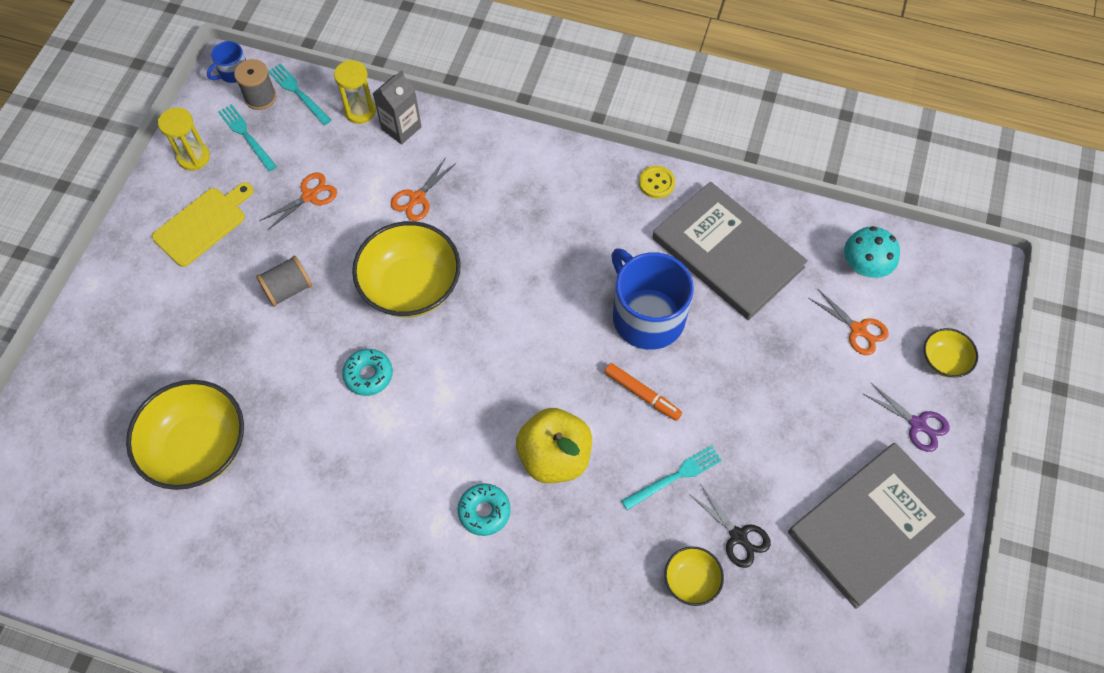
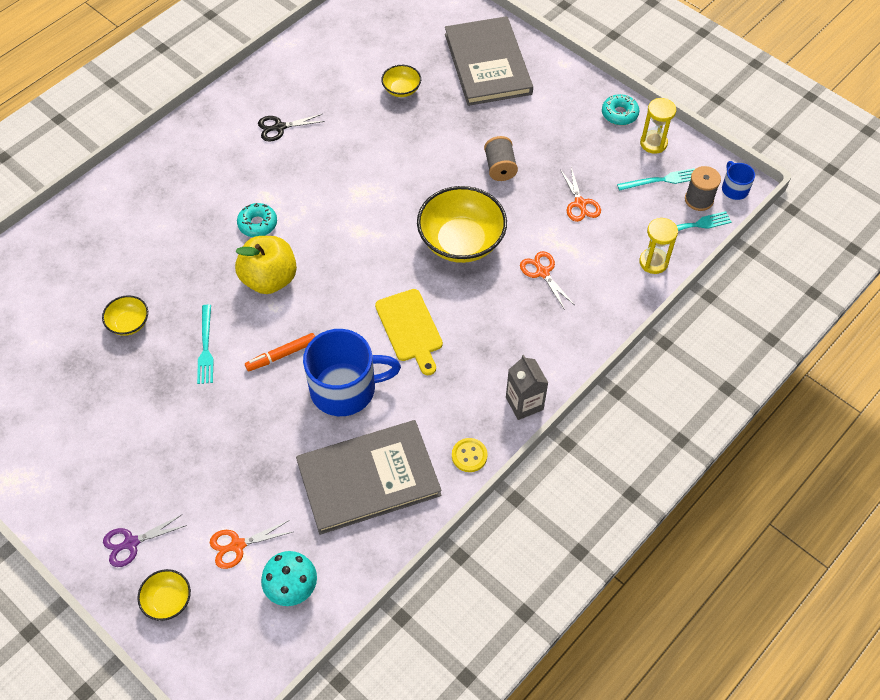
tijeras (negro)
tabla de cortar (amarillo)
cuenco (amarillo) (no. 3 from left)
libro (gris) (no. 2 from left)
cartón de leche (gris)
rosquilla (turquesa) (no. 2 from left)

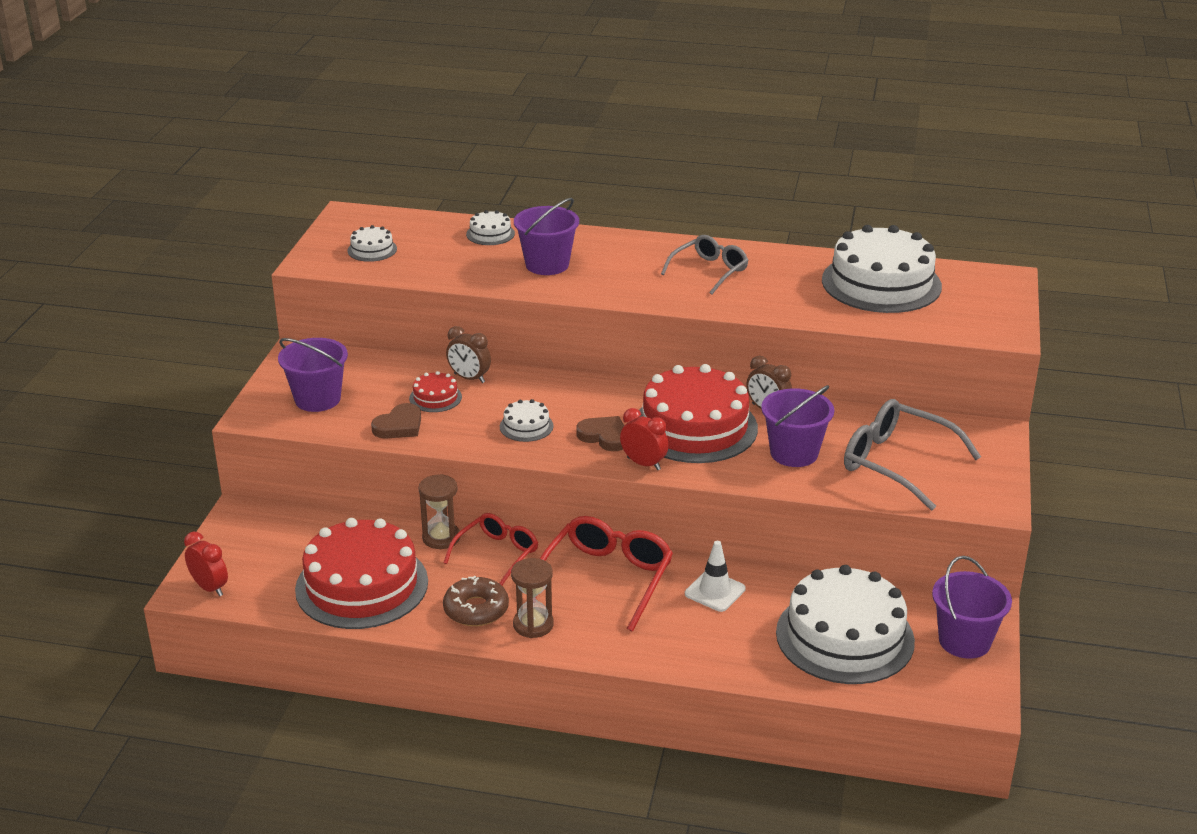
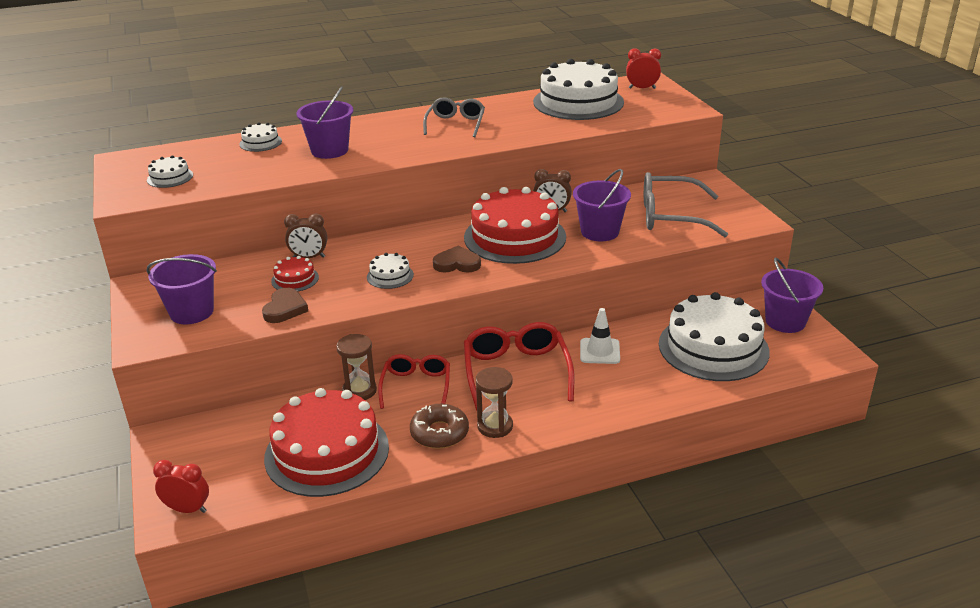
despertador (rojo) (no. 2 from left)

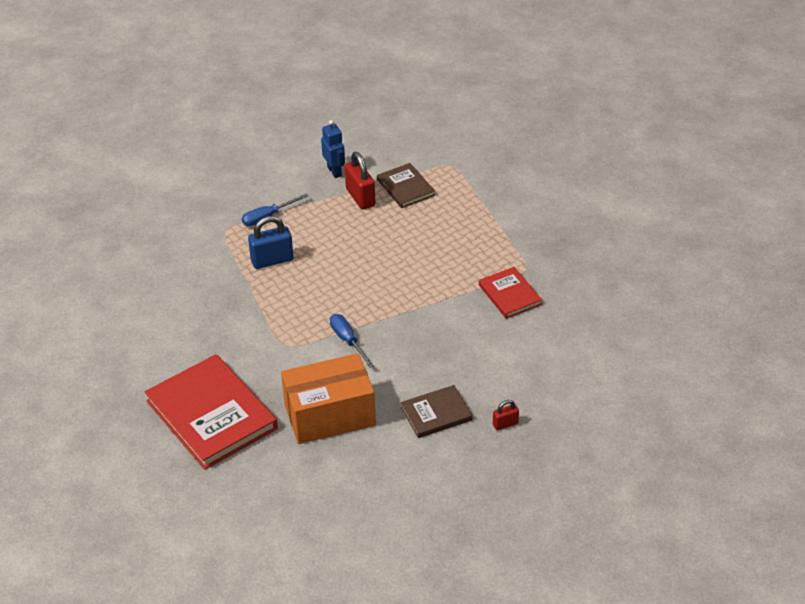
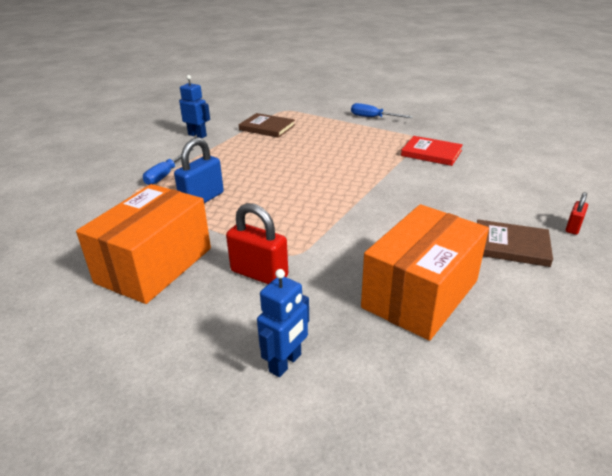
caja (naranja) (no. 1 from left)
candado (rojo) (no. 1 from left)
robot (azul) (no. 2 from left)
destornillador (azul) (no. 2 from left)
libro (marrón) (no. 2 from left)

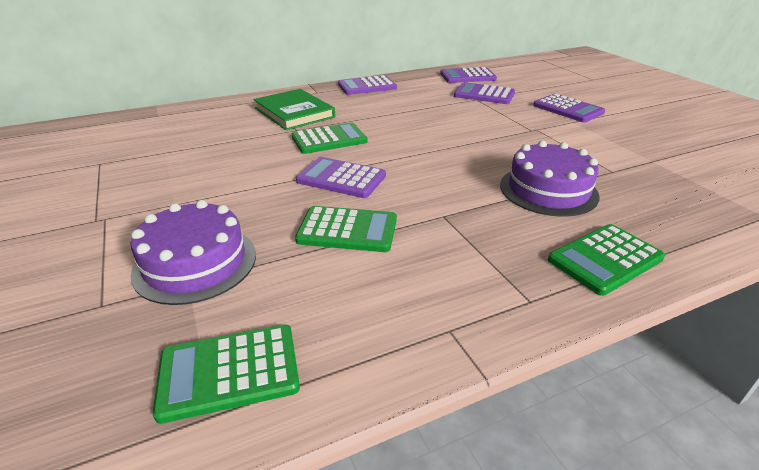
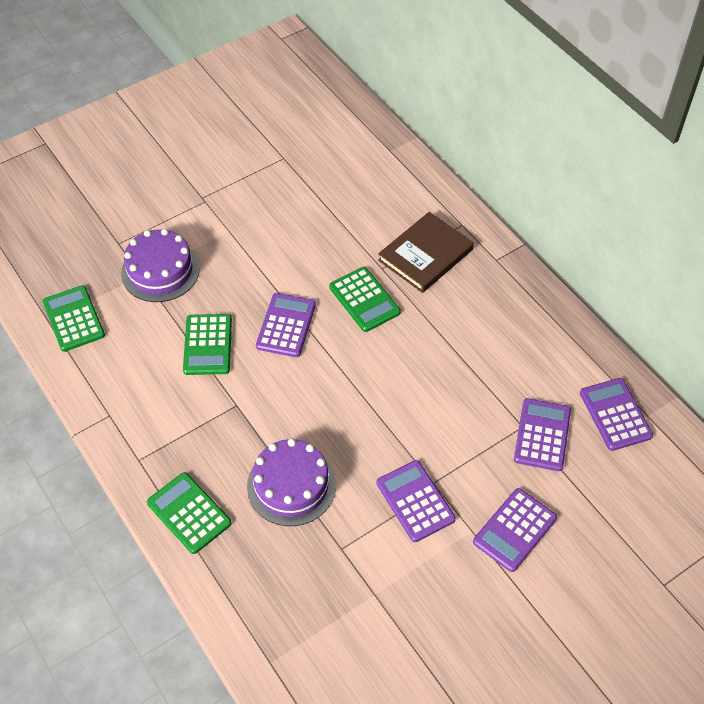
calculadora (morado) (no. 2 from left)
libro (marrón)

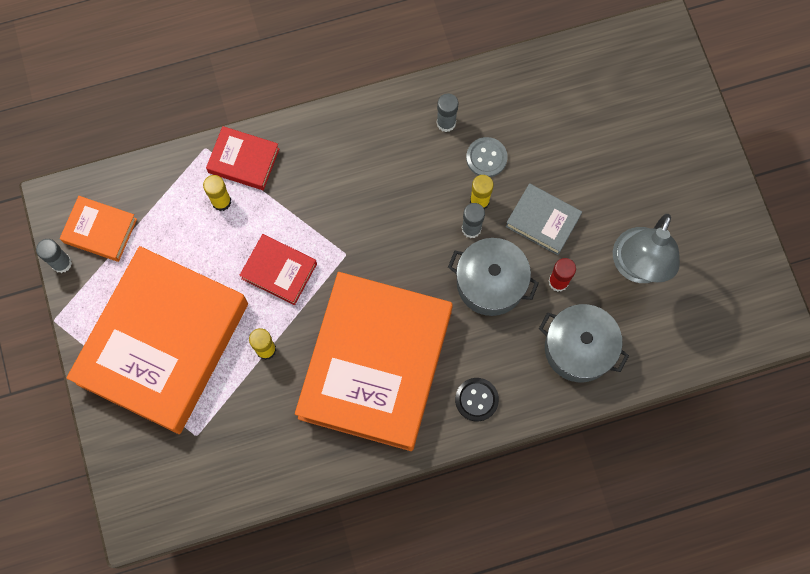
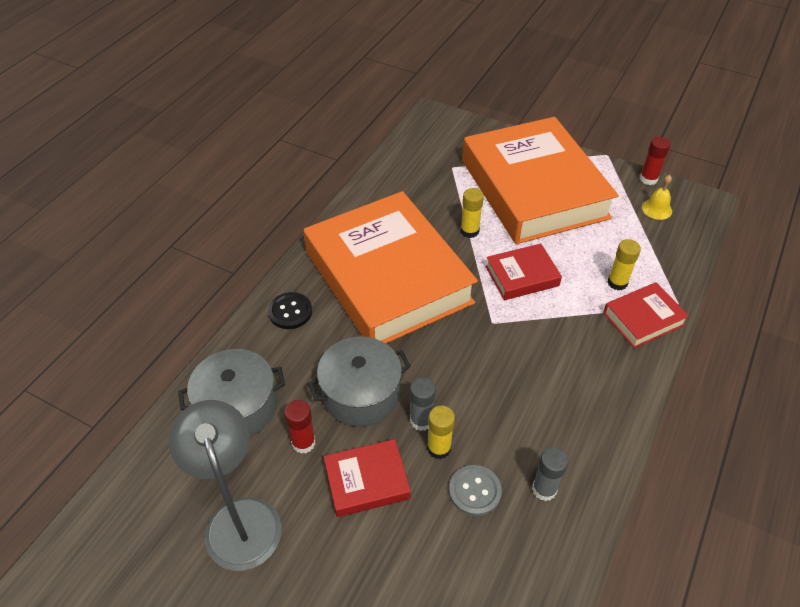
libro (rojo) (no. 1 from left)
barra de pegamento (rojo) (no. 2 from left)
campana (amarillo)

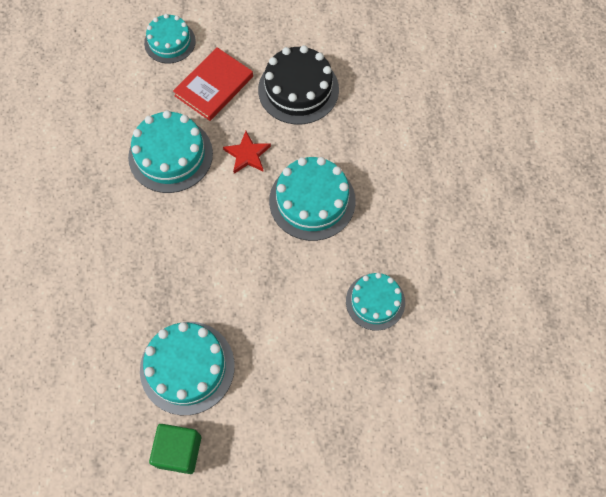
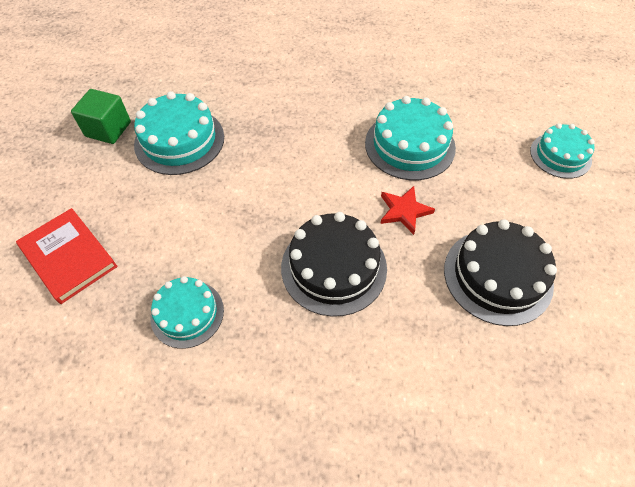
libro (rojo)
tarta (negro) (no. 1 from left)

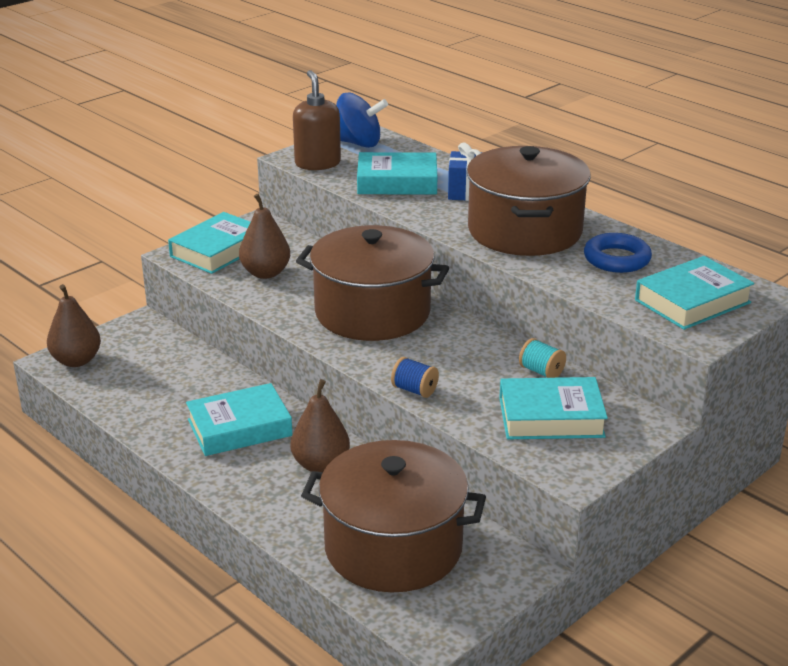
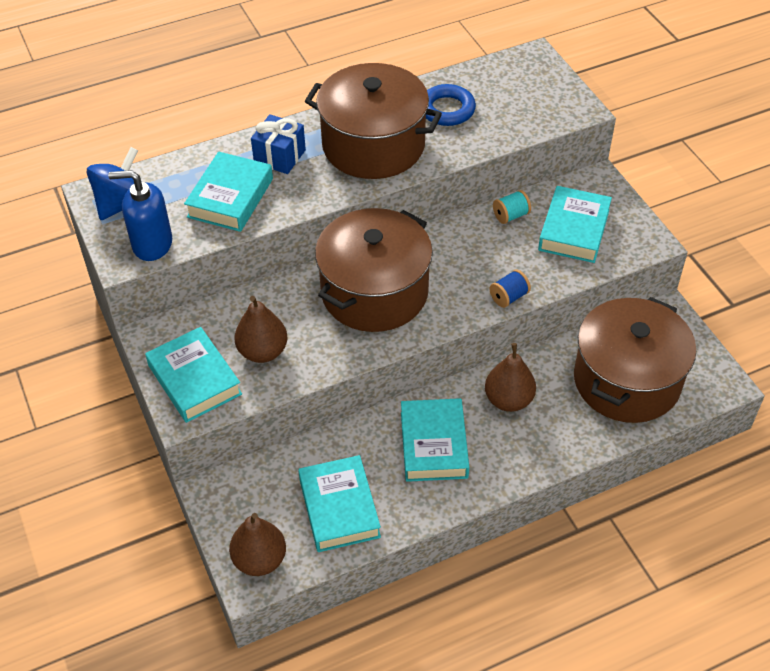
dispensador de jabón (azul)
libro (turquesa) (no. 3 from left)

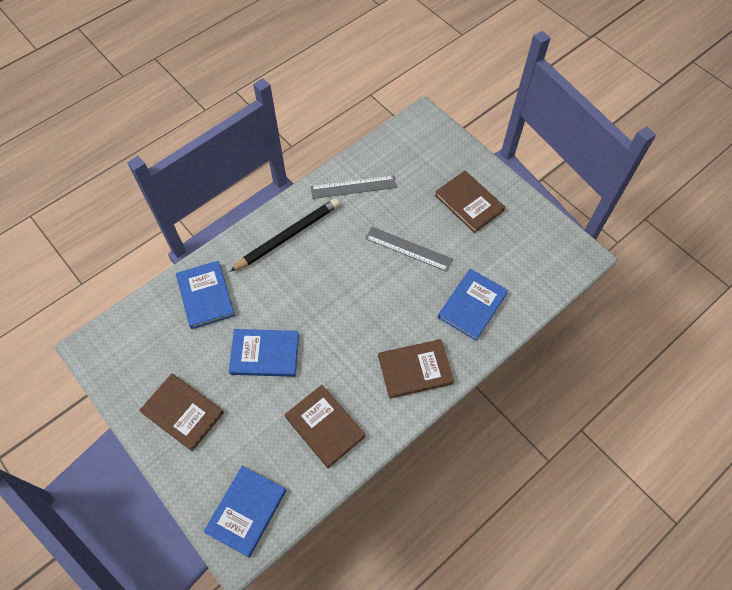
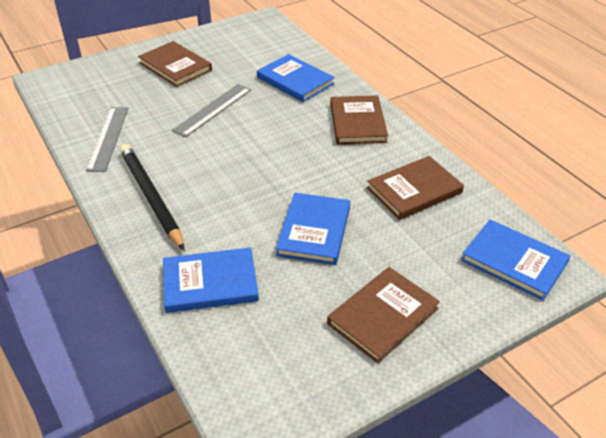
libro (marrón) (no. 1 from left)

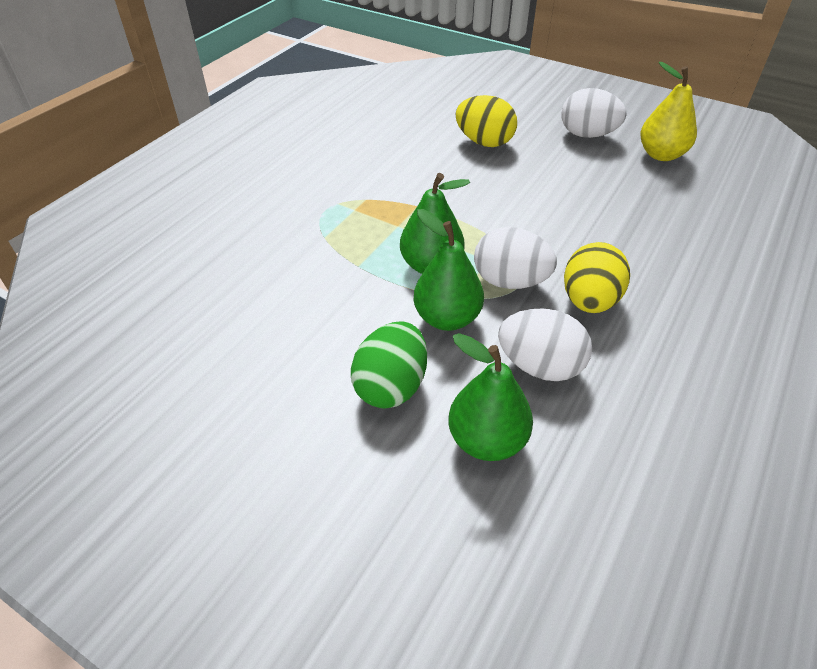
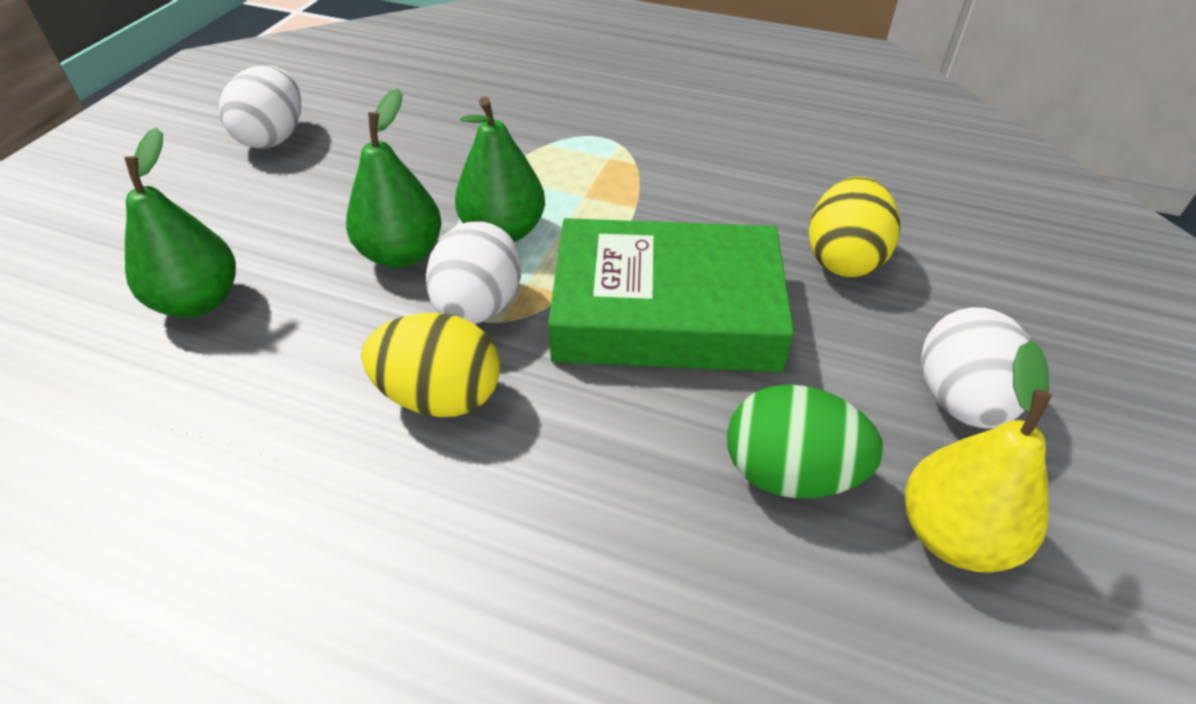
huevo (blanco) (no. 1 from left)
libro (verde)
huevo (verde)

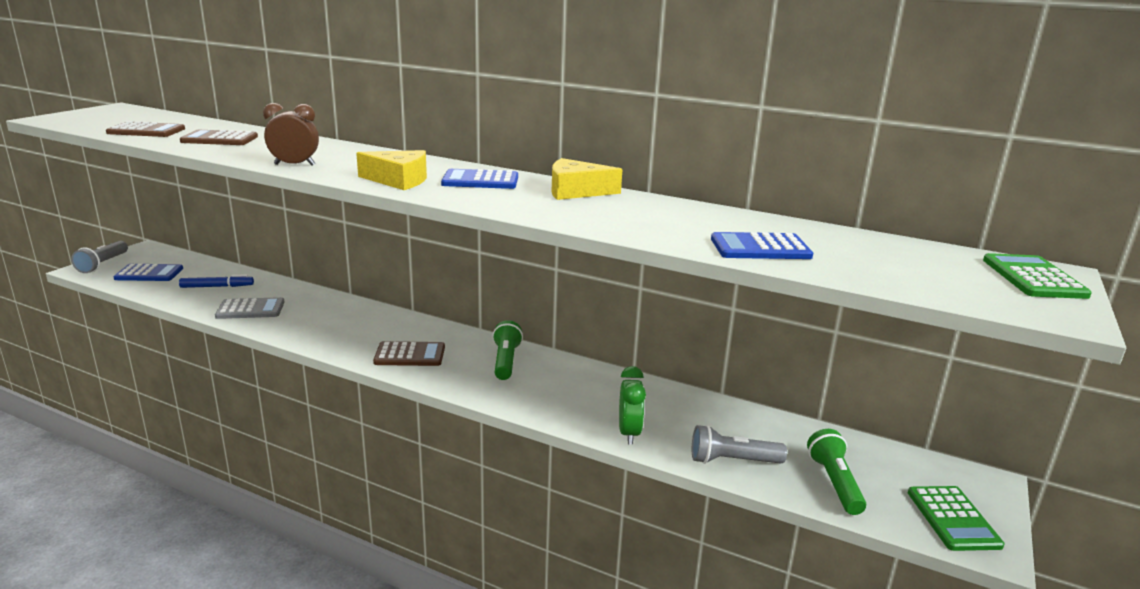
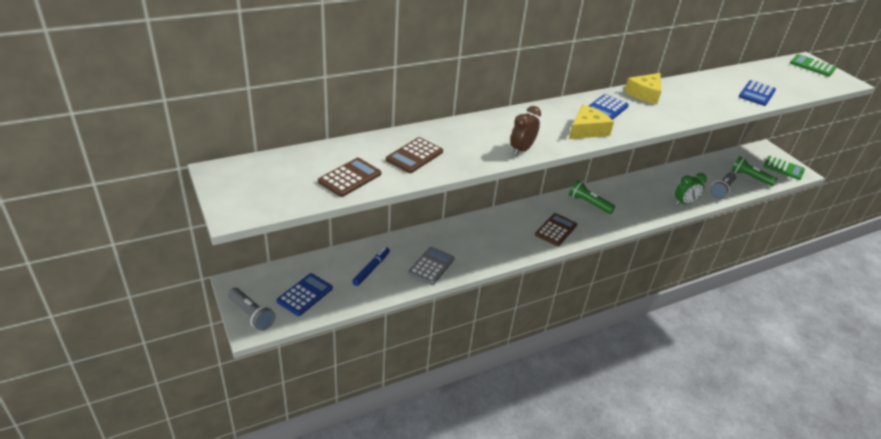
despertador (verde)

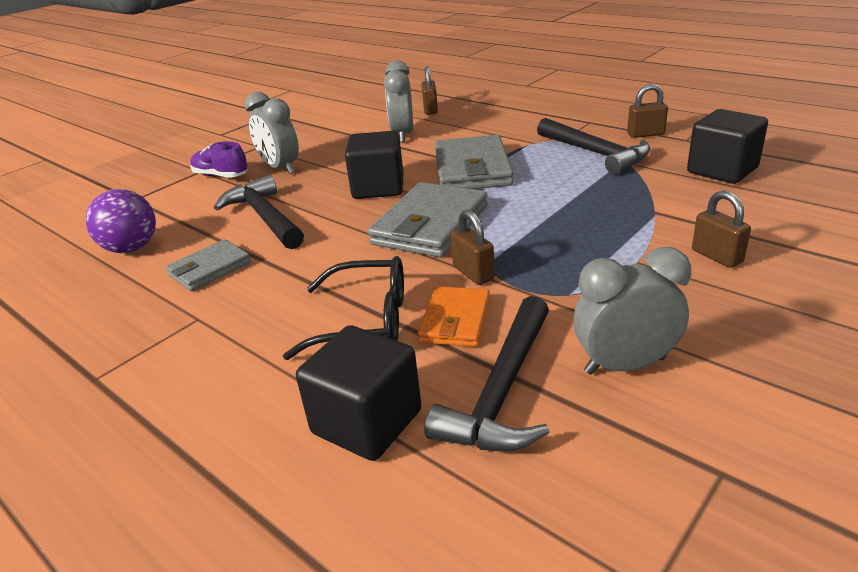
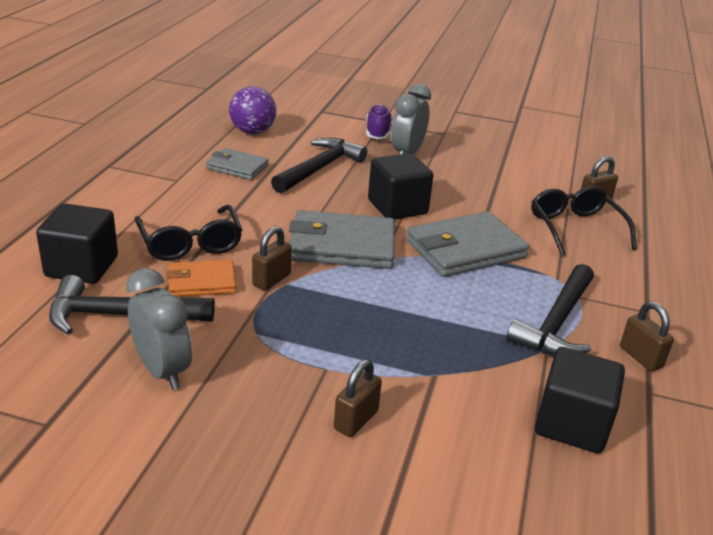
gafas (negro) (no. 2 from left)
despertador (gris) (no. 2 from left in the first image)

